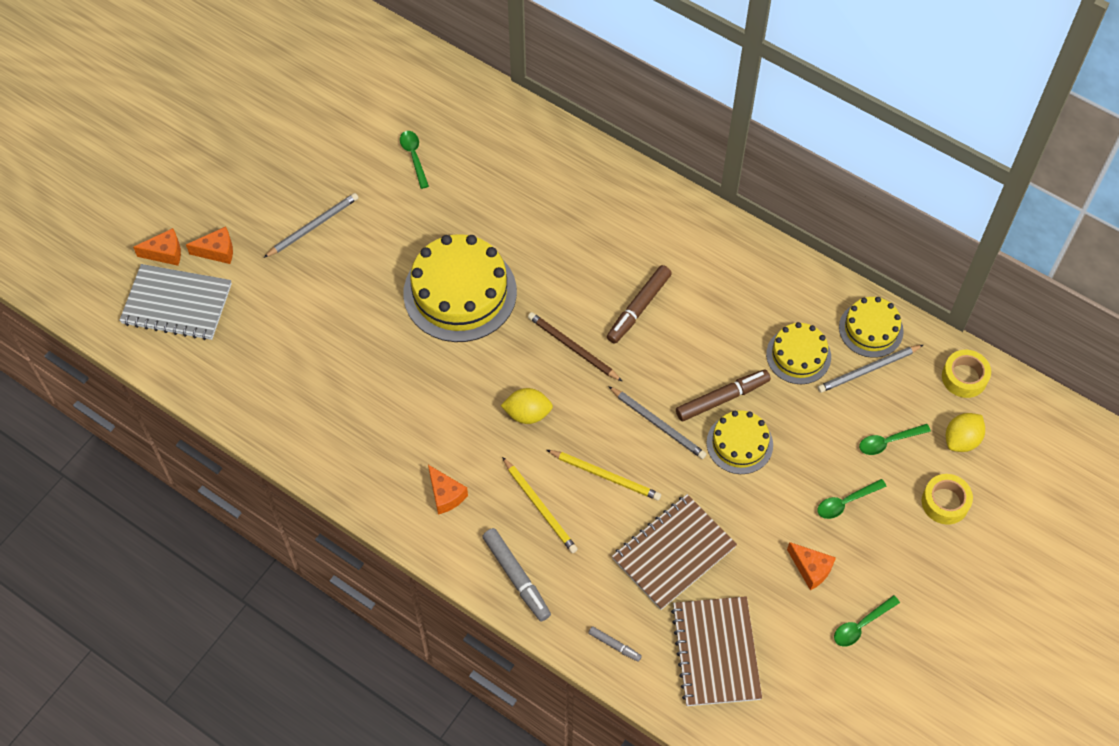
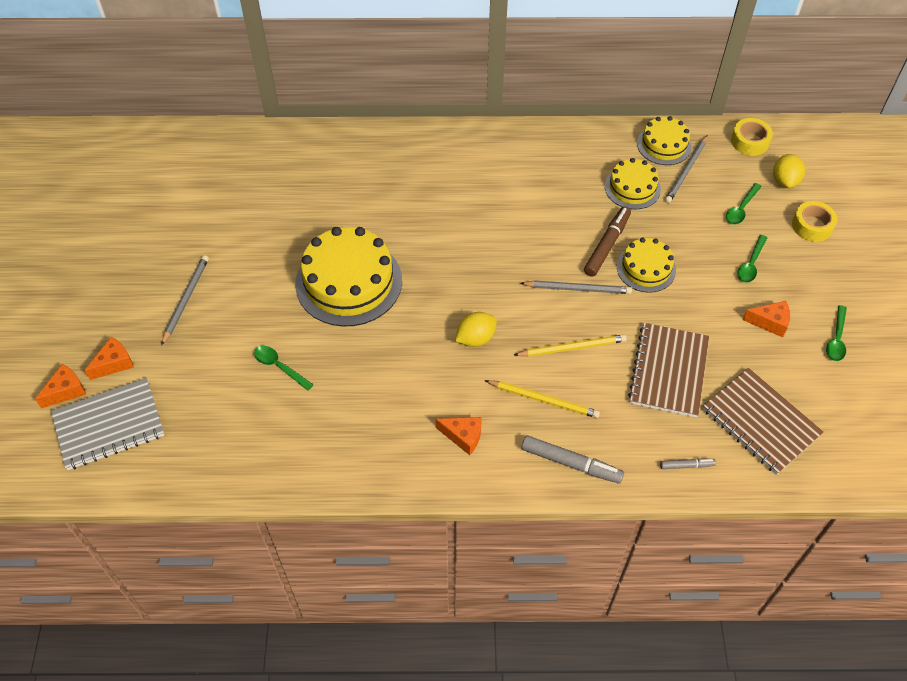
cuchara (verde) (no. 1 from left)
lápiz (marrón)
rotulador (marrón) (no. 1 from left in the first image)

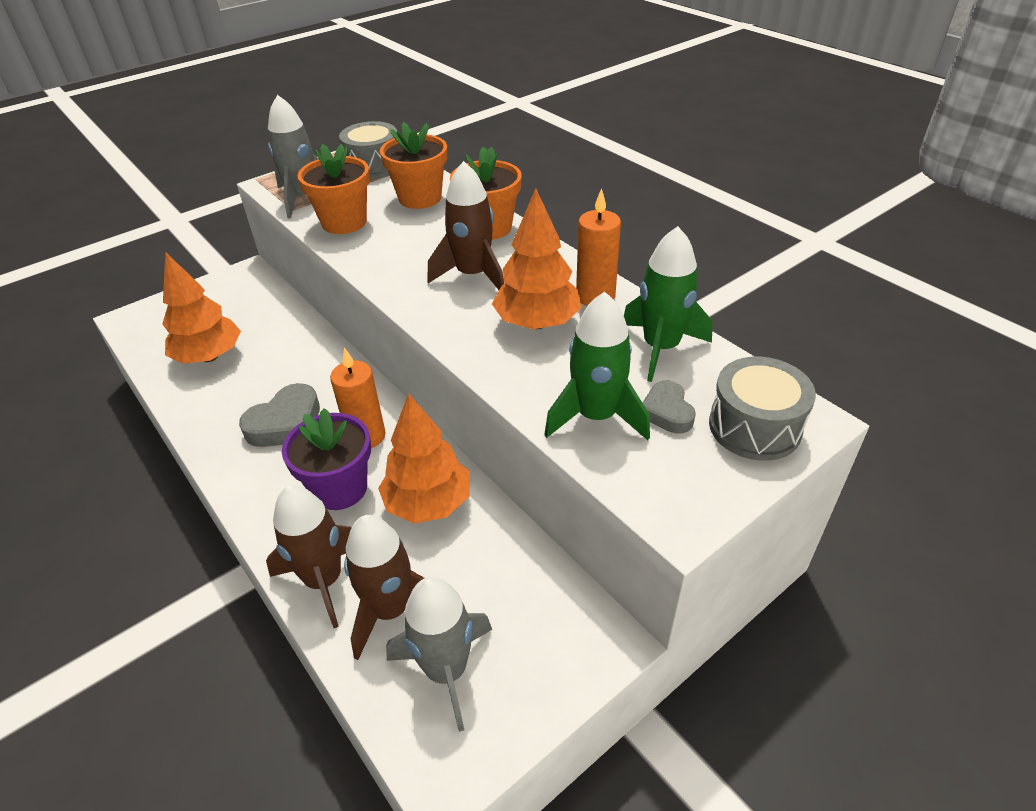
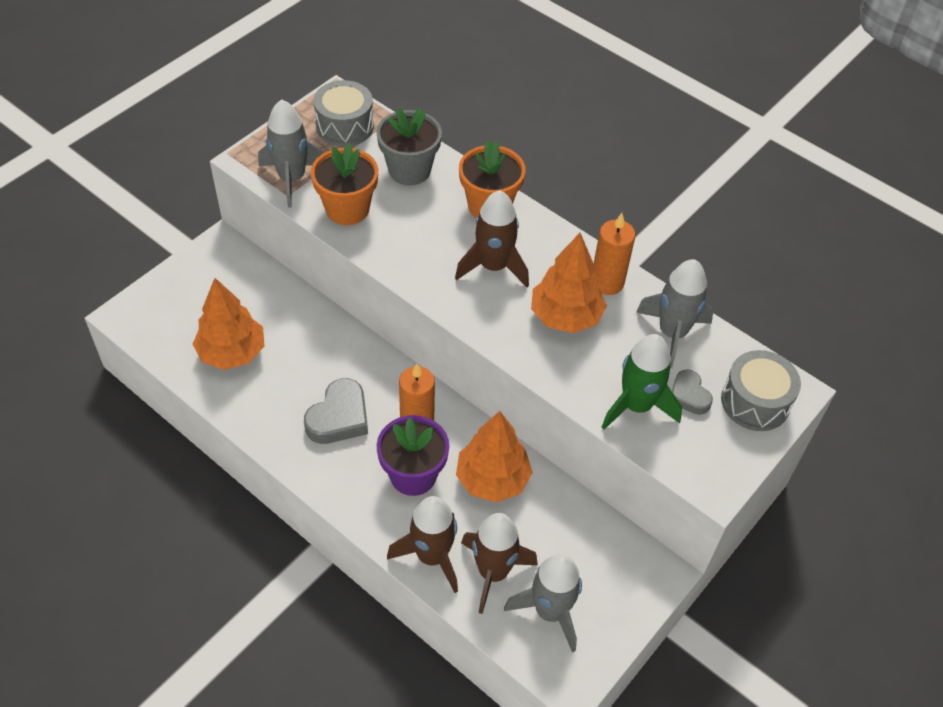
maceta (gris)
cohete (gris) (no. 3 from left)

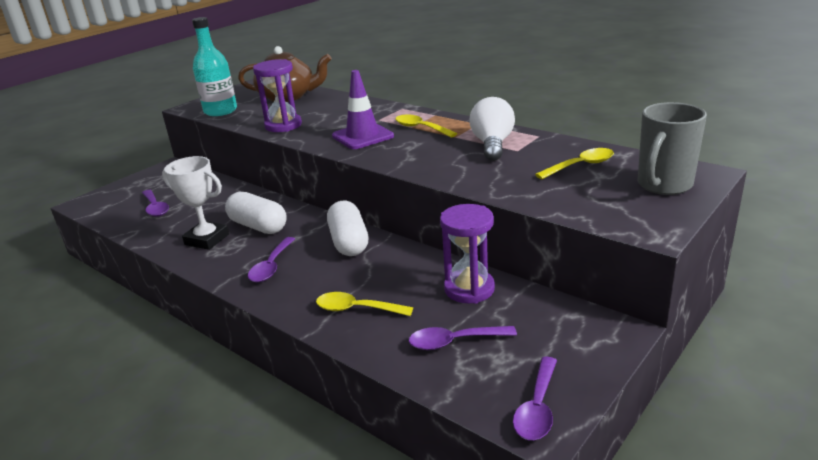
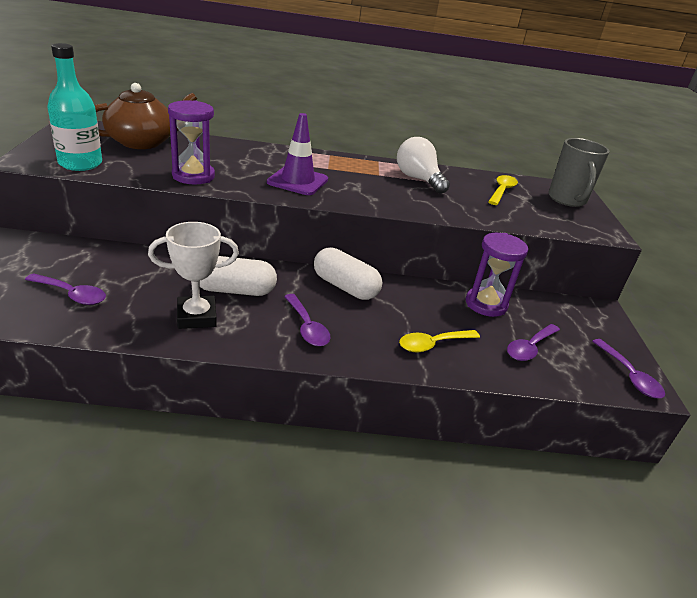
cuchara (amarillo) (no. 2 from left in the first image)

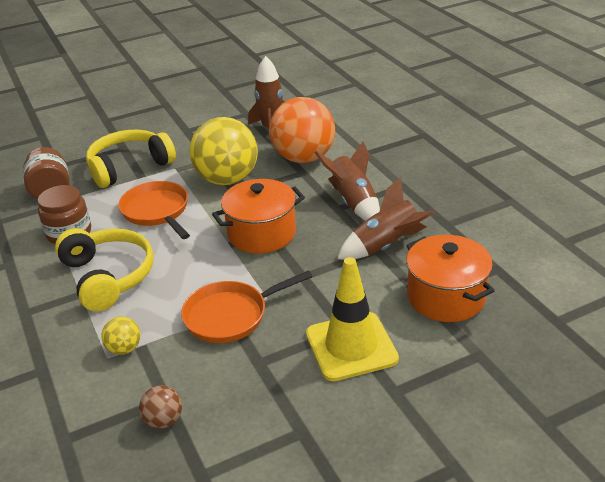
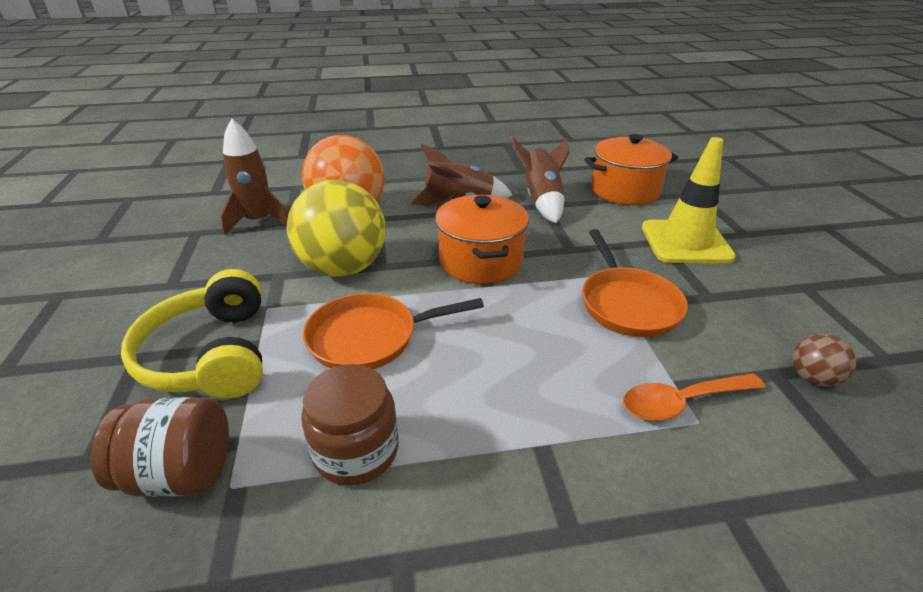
cuchara (naranja)
auriculares (amarillo) (no. 1 from left in the first image)

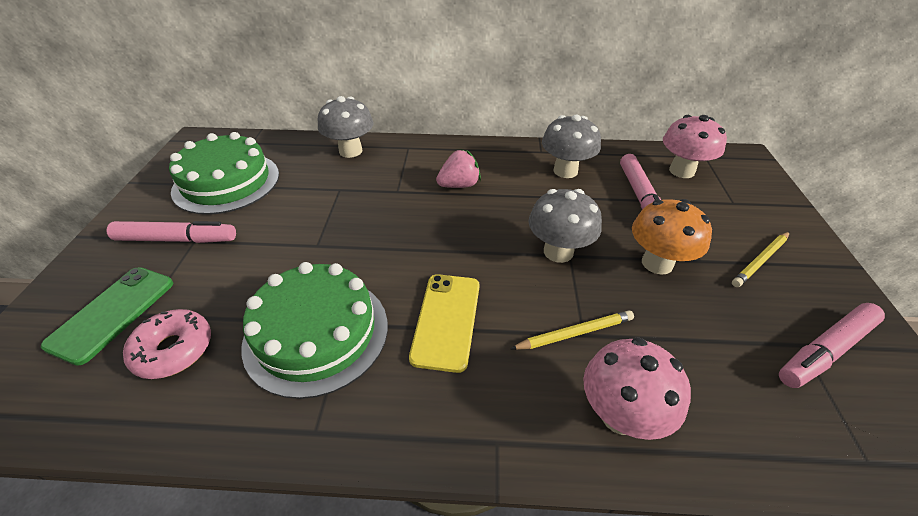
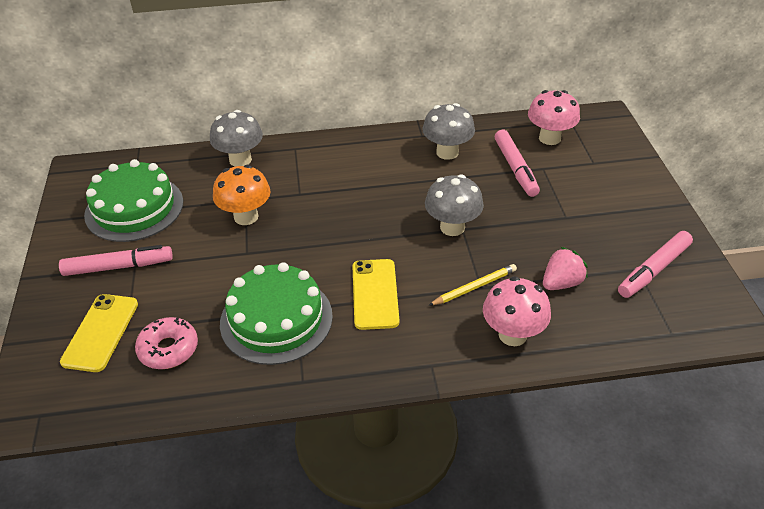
móvil (amarillo) (no. 1 from left)
seta (naranja)
fresa (rosa)
lápiz (amarillo) (no. 2 from left in the first image)

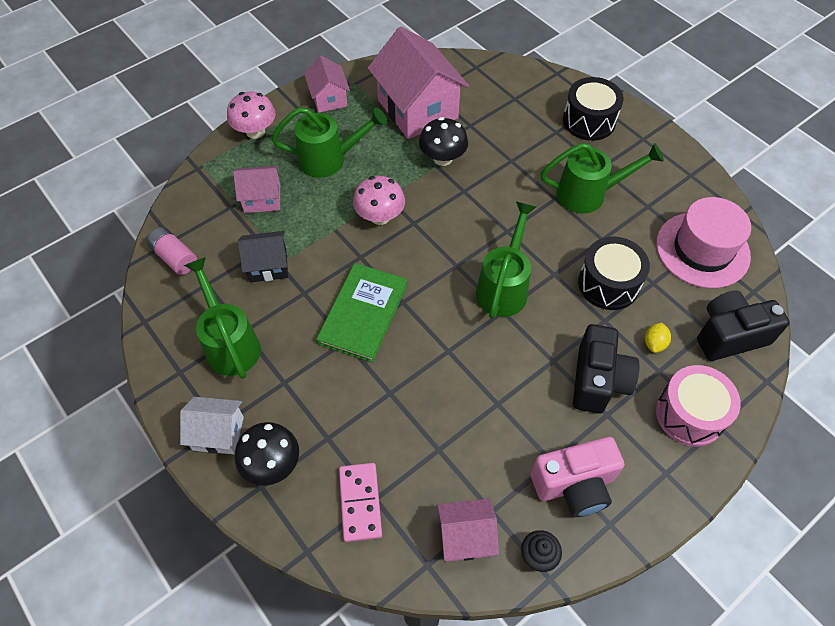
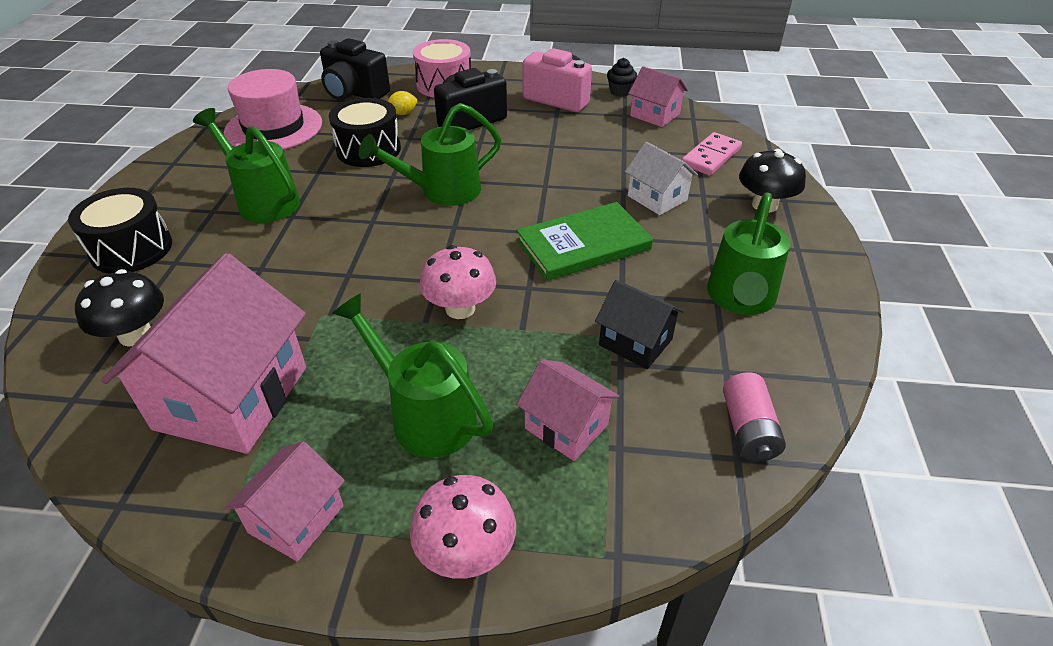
seta (negro) (no. 1 from left)
casa (blanco)

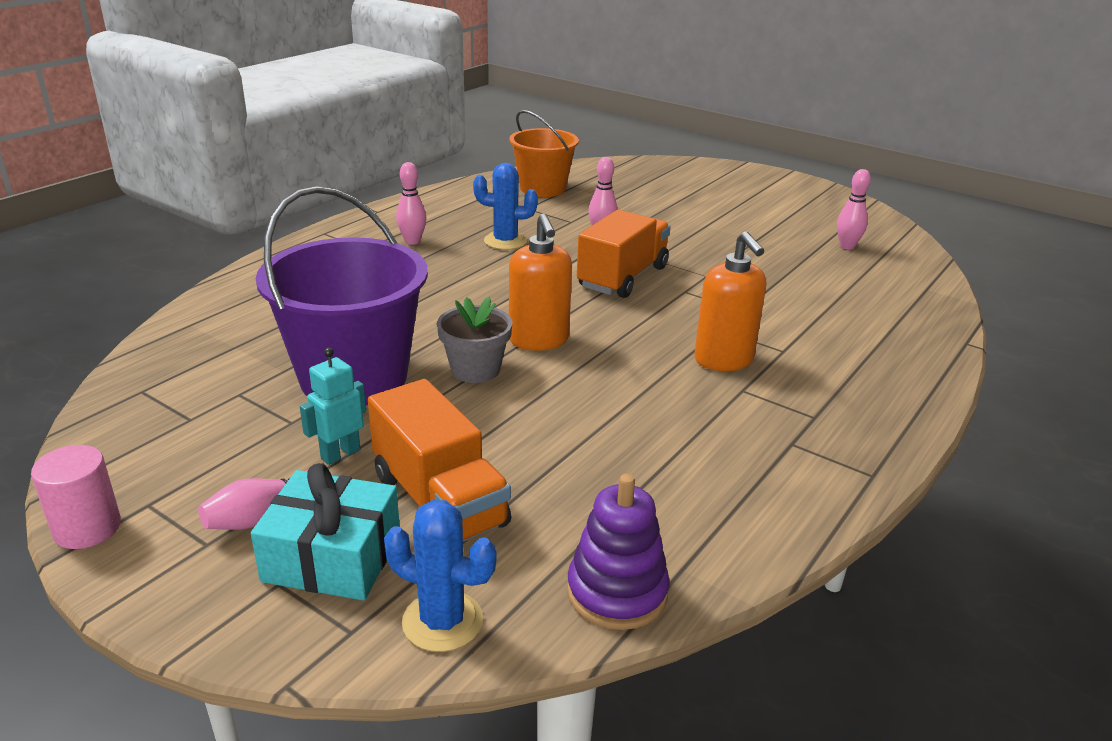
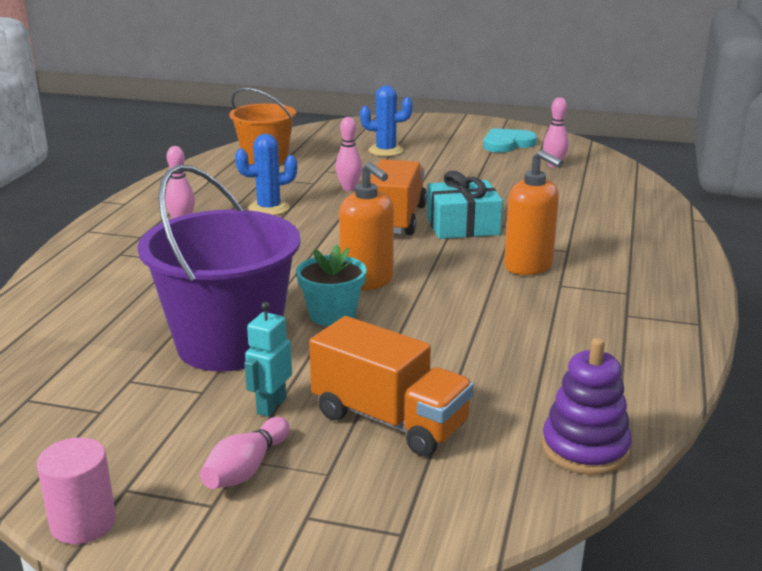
maceta (turquesa)
cactus (azul) (no. 2 from left)
regalo (turquesa)
corazón (turquesa)

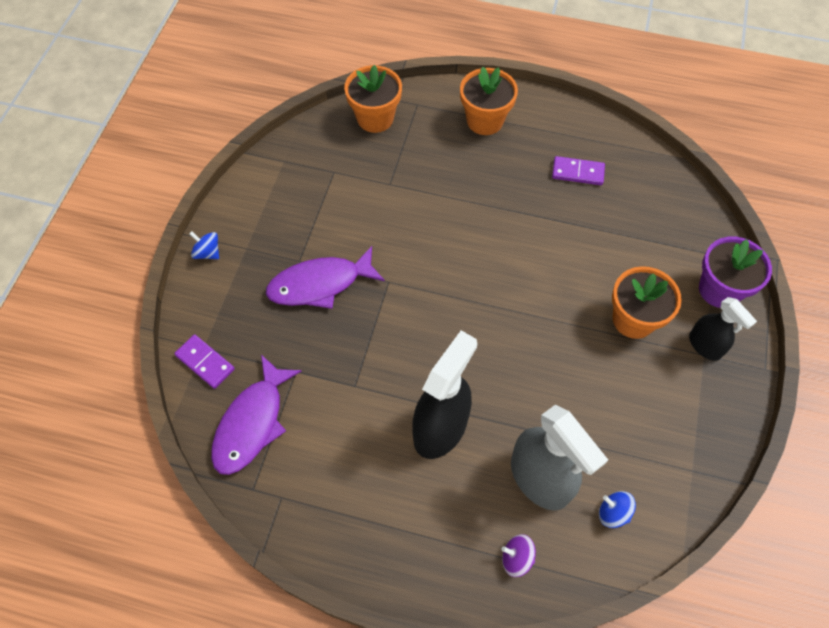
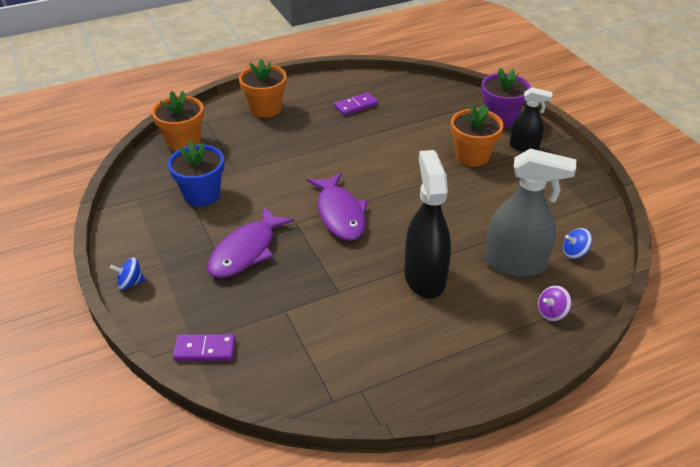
maceta (azul)
pez (morado) (no. 2 from left)

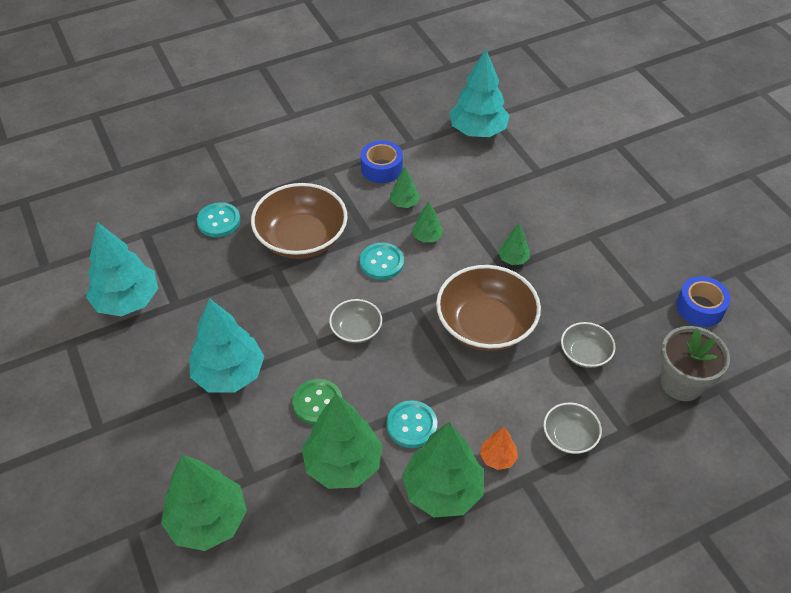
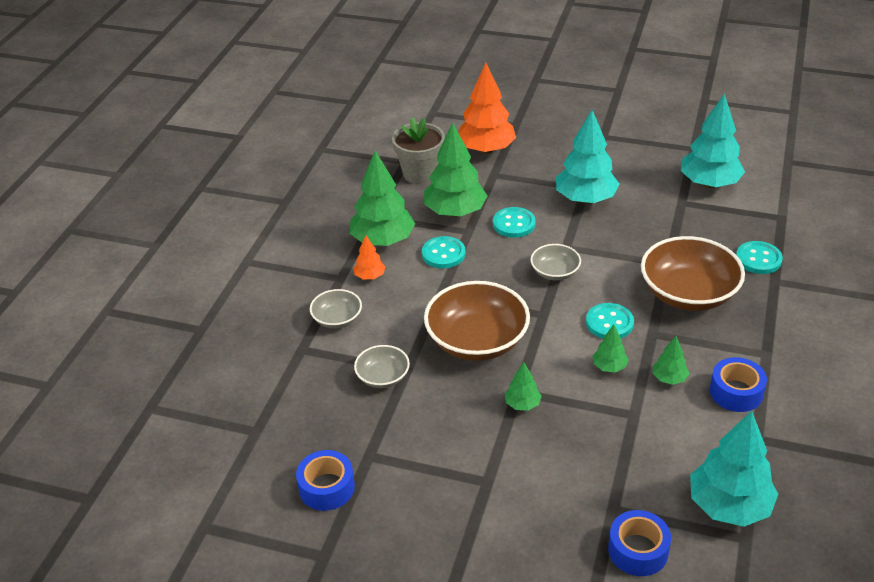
maceta (gris)
árbol (naranja) (no. 2 from left)
botón (turquesa) (no. 2 from left)
cinta adhesiva (azul) (no. 2 from left)

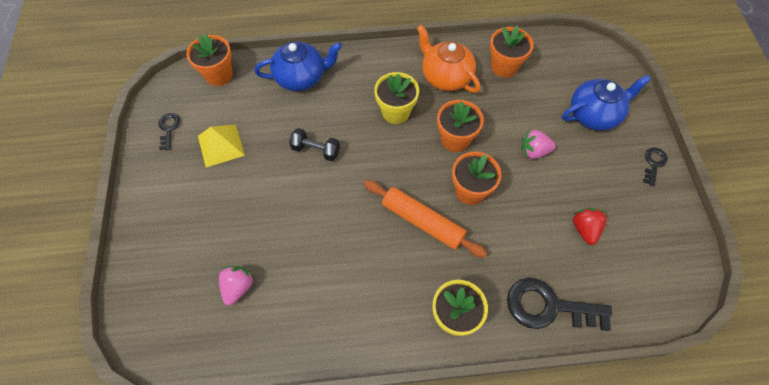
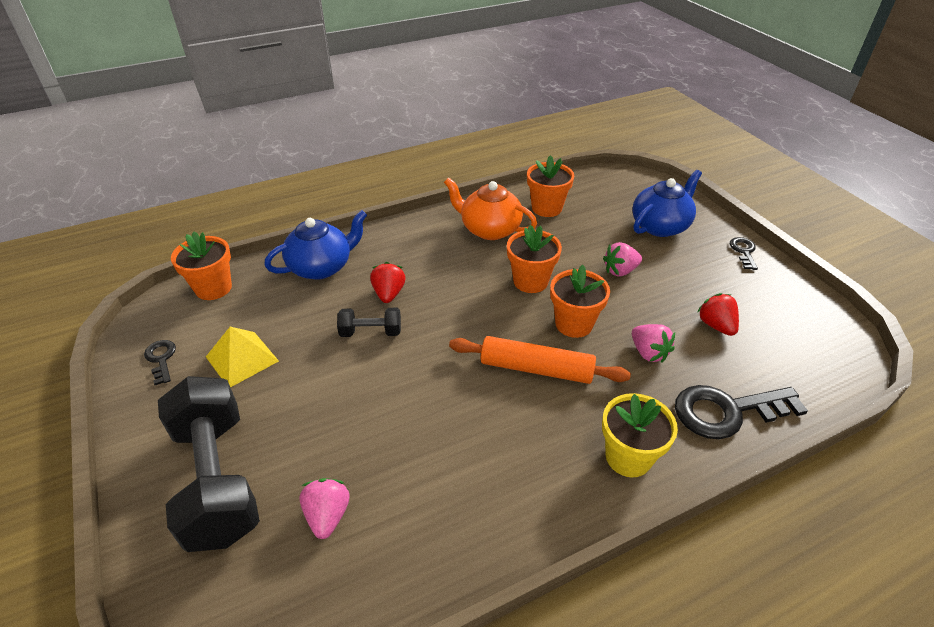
mancuerna (negro) (no. 1 from left)
fresa (rojo) (no. 1 from left)
fresa (rosa) (no. 3 from left)
maceta (amarillo) (no. 1 from left in the first image)

